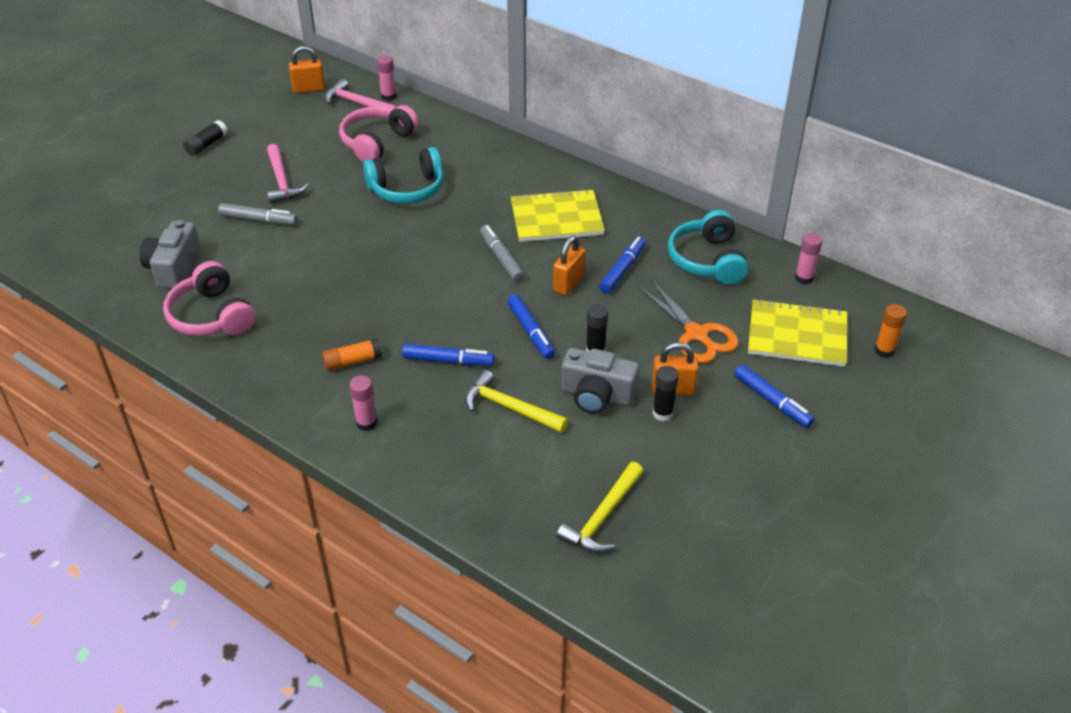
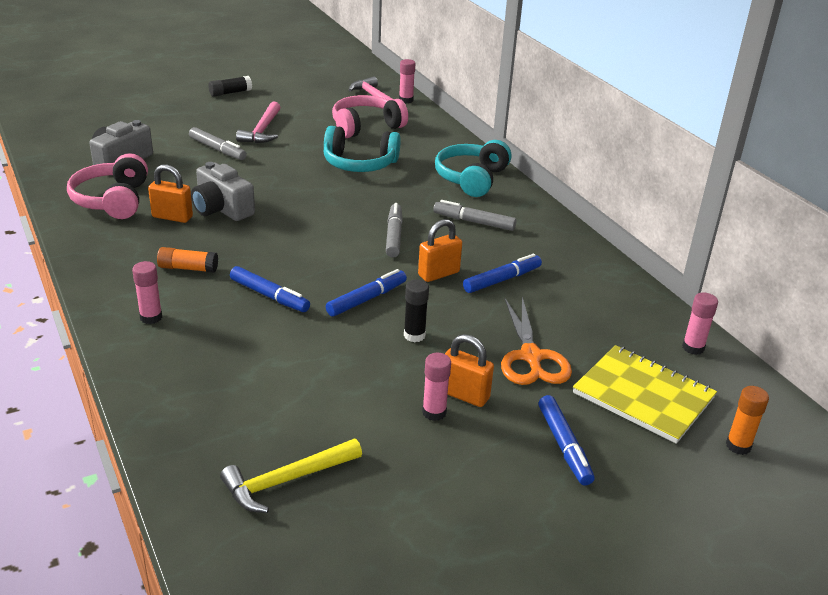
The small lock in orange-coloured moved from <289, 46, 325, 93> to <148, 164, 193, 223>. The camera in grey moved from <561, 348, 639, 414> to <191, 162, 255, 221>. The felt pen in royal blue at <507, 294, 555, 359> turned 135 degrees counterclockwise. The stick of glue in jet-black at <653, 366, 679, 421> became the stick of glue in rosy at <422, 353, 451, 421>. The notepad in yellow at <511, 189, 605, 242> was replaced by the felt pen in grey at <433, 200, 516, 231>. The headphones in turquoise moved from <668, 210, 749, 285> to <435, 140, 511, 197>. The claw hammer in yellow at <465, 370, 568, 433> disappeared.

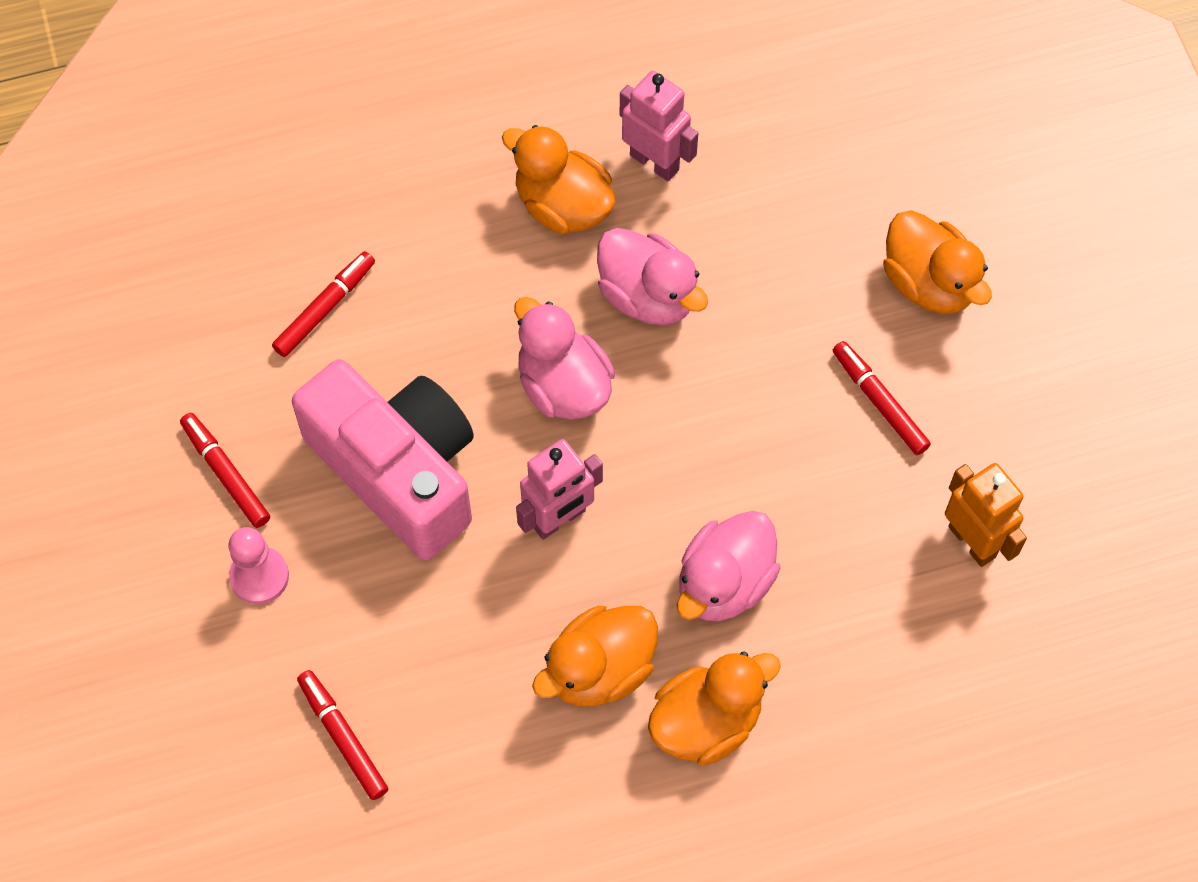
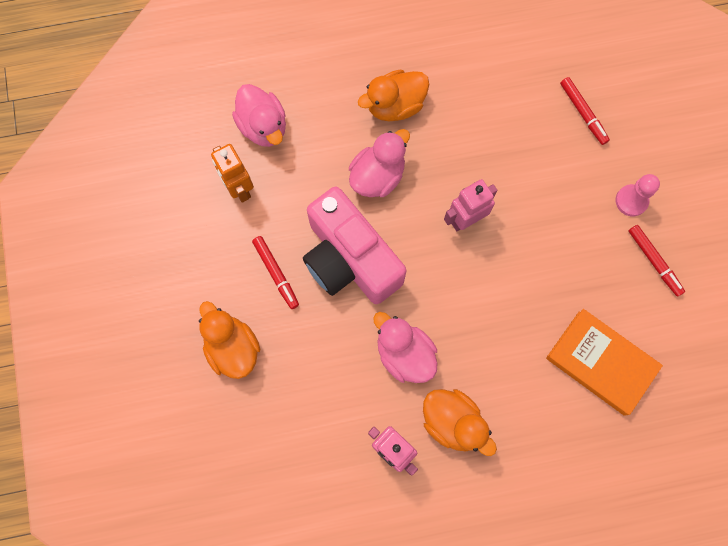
The toy duck in rosy moved from <514, 297, 615, 420> to <232, 84, 286, 147>. The camera in rosy moved from <292, 359, 474, 560> to <303, 187, 407, 304>. The felt pen in red at <272, 251, 375, 357> was replaced by the book in orange-coloured at <546, 309, 663, 416>. The toy duck in orange-coloured at <532, 605, 658, 707> disappeared.

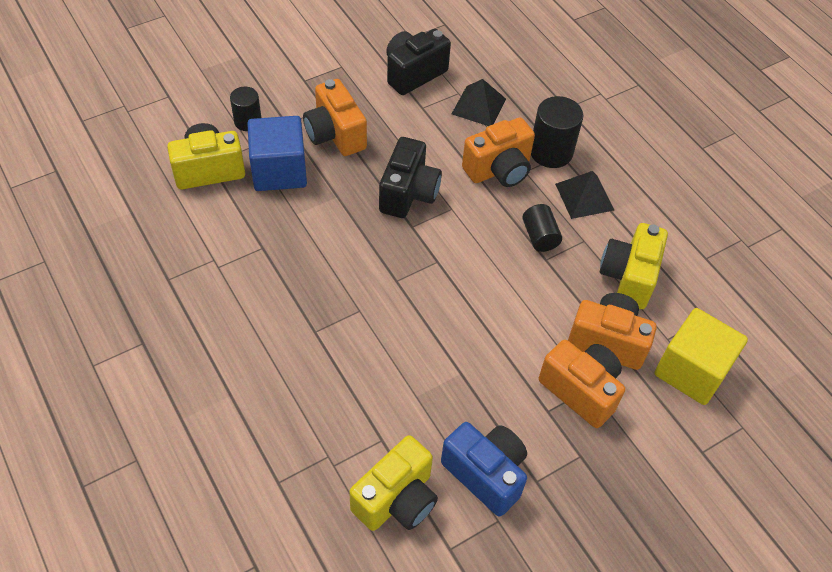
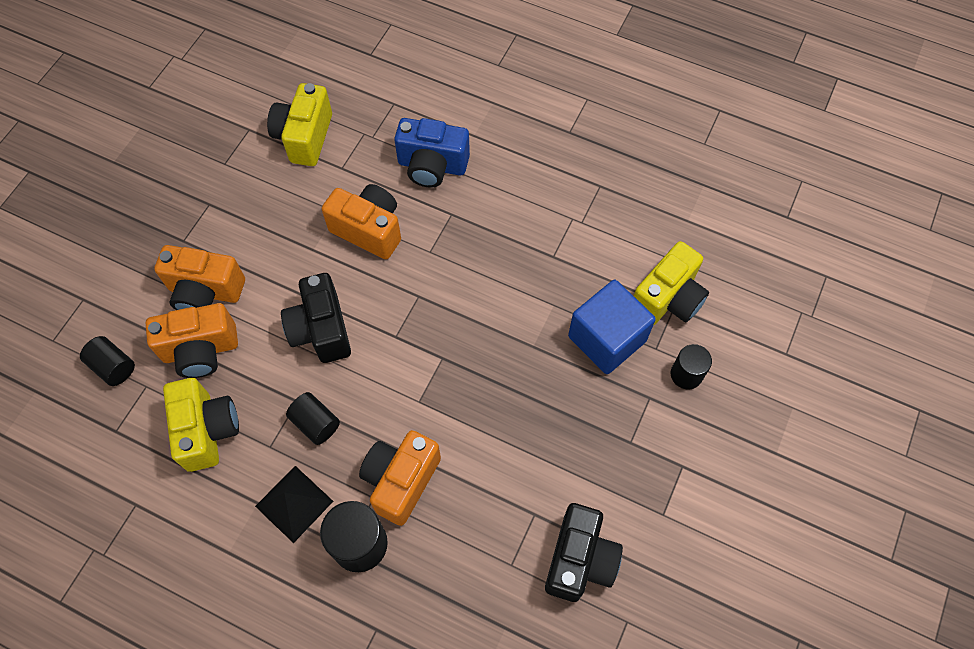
The solid cube in yellow at <654, 308, 748, 405> was replaced by the cylinder in jet-black at <80, 336, 135, 386>. The camera in jet-black moved from <379, 137, 442, 218> to <281, 273, 351, 363>. The camera in orange-coloured moved from <303, 79, 367, 156> to <322, 184, 401, 259>. The camera in royal blue moved from <441, 422, 527, 517> to <394, 118, 470, 188>. The pyramid shape in jet-black at <452, 79, 506, 126> disappeared.

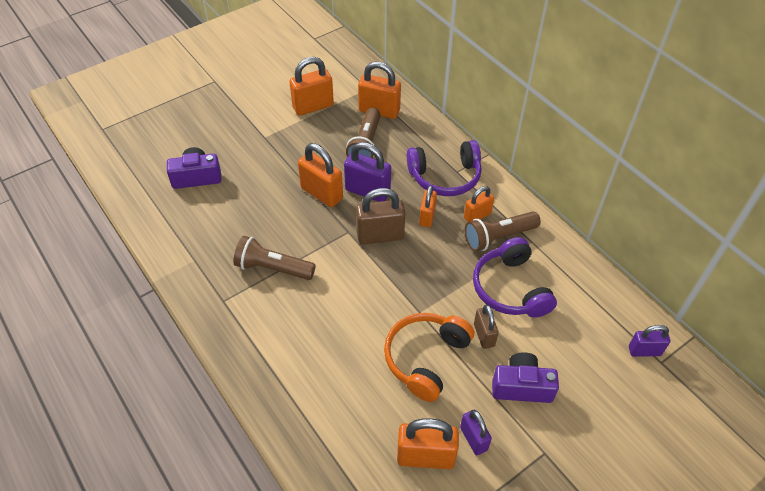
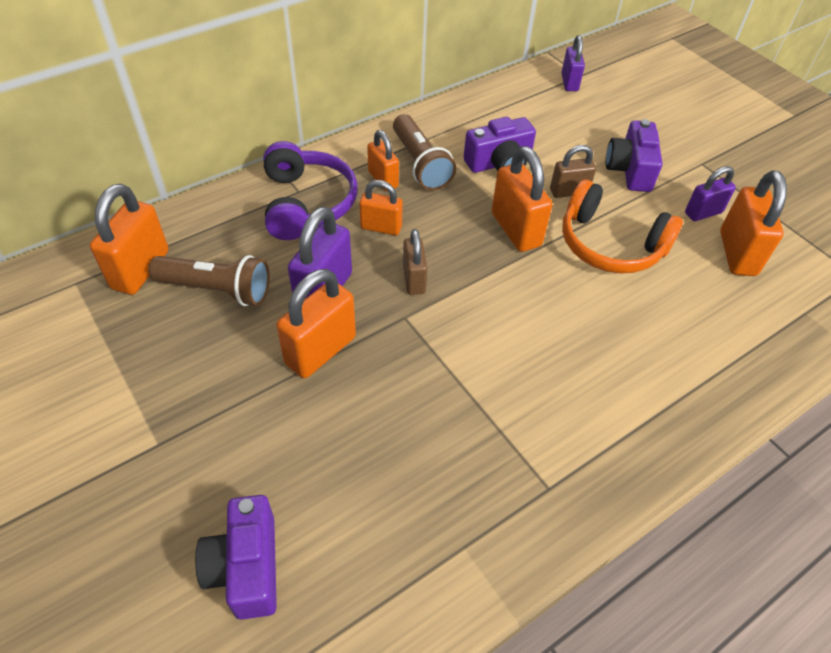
The small lock in dark brown at <356, 188, 405, 244> changed to 0.62 times the size. The headphones in violet at <473, 237, 557, 318> was replaced by the camera in violet at <464, 117, 536, 173>. The small lock in orange-coloured moved from <289, 57, 334, 116> to <492, 146, 553, 252>. The torch in dark brown at <233, 236, 316, 280> disappeared.

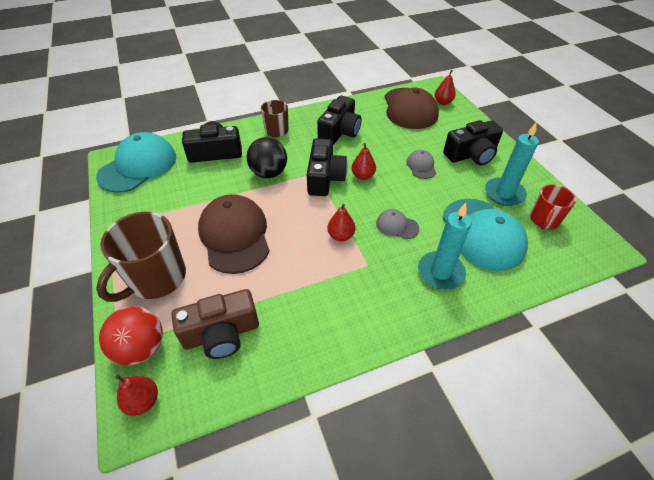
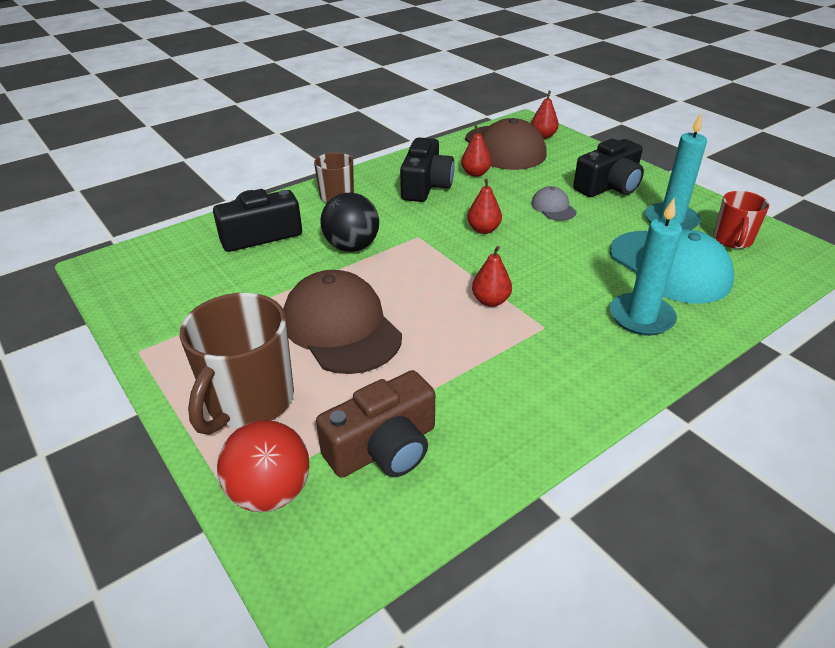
The toy pear in red moved from <115, 375, 158, 416> to <461, 125, 491, 177>. The baseball cap in turquoise at <96, 132, 177, 193> disappeared. The camera in jet-black at <307, 138, 348, 196> disappeared. The baseball cap in grey at <376, 209, 419, 239> disappeared.

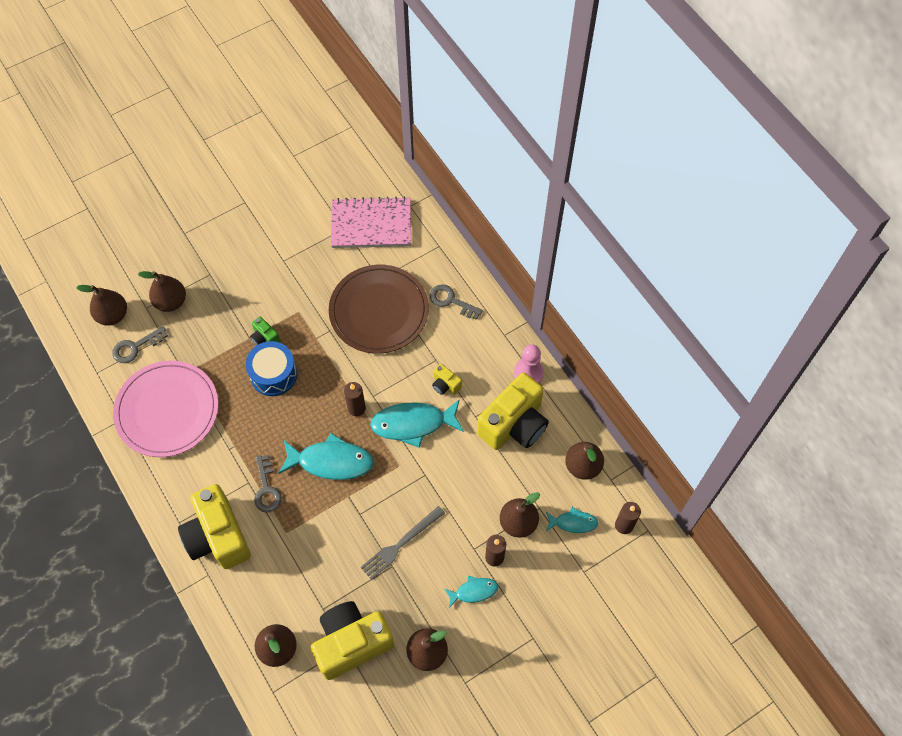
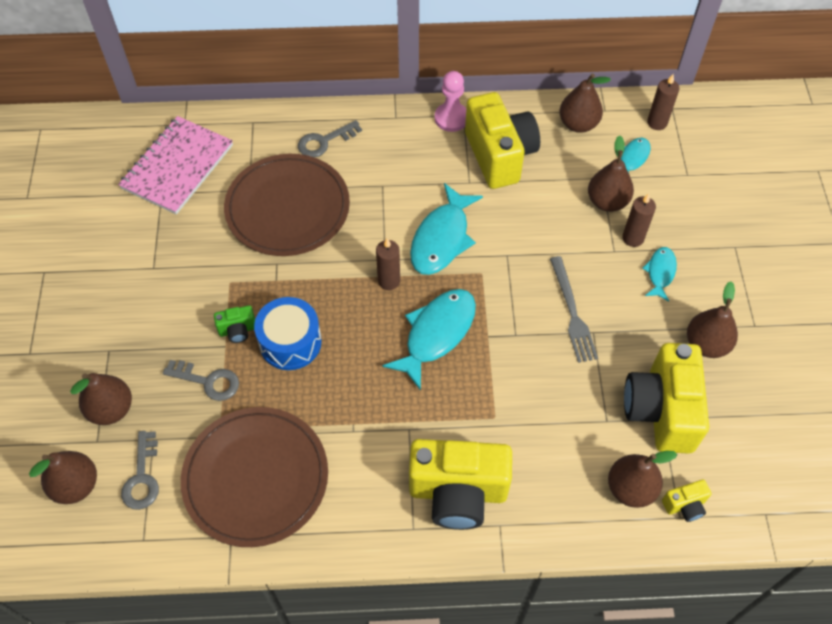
The key in grey moved from <254, 455, 282, 513> to <163, 360, 239, 401>. The flat dish in rosy at <113, 361, 218, 457> became the flat dish in dark brown at <181, 407, 328, 547>. The camera in yellow moved from <432, 363, 462, 395> to <662, 479, 711, 522>.

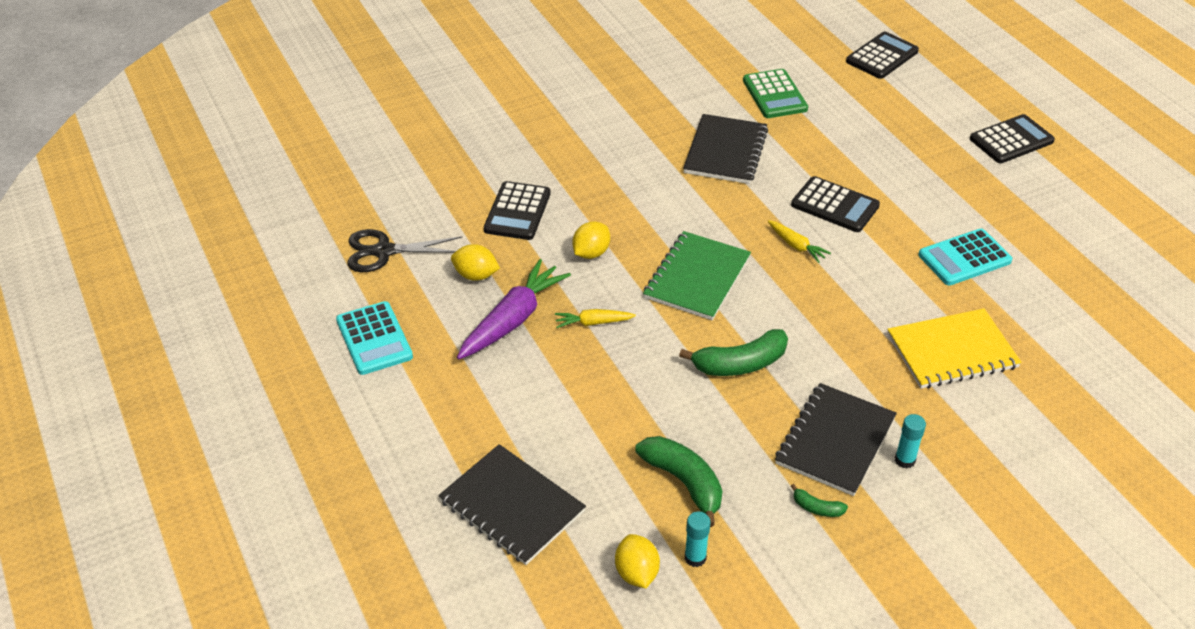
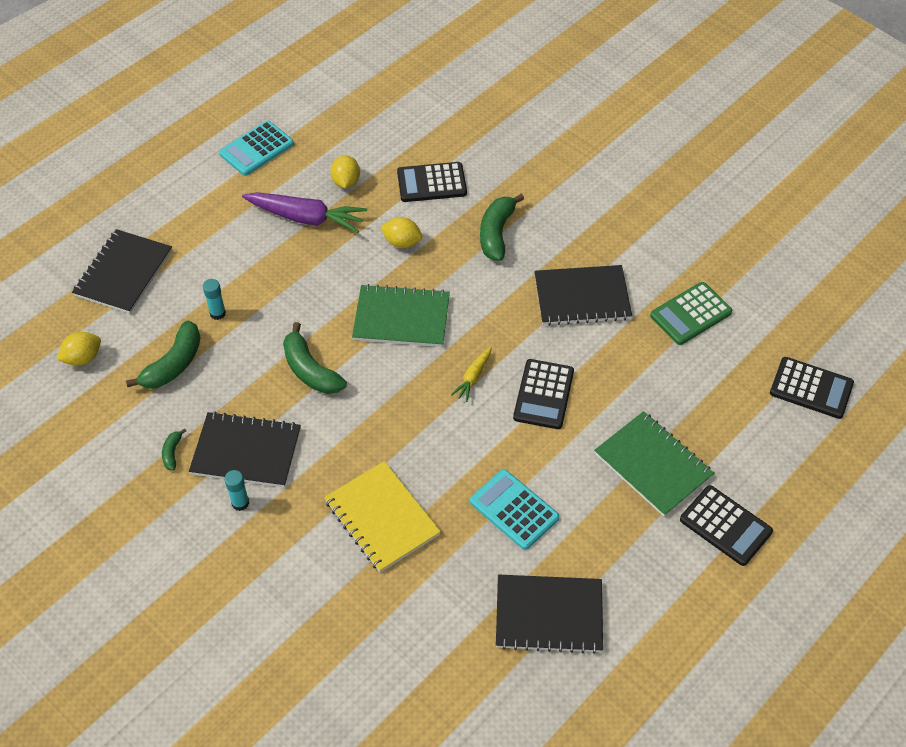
The stick of glue in turquoise moved from <685, 511, 711, 567> to <203, 279, 226, 320>. The banana fruit in emerald at <480, 194, 524, 261> appeared. The notepad in jet-black at <496, 575, 603, 654> appeared. The notepad in emerald at <594, 411, 714, 517> appeared. The scissors in jet-black at <347, 229, 462, 272> disappeared. The carrot in yellow at <555, 309, 636, 328> disappeared.

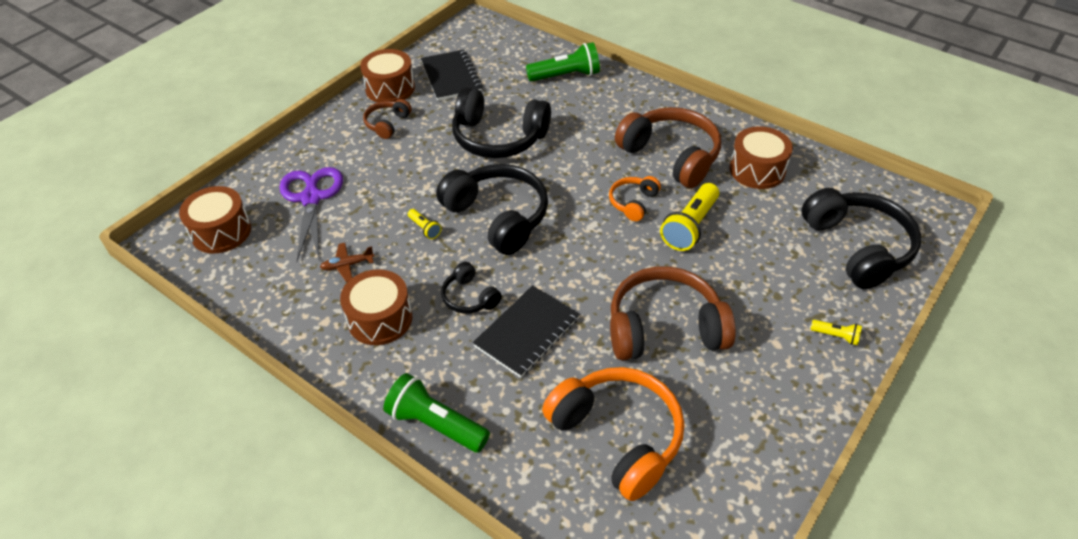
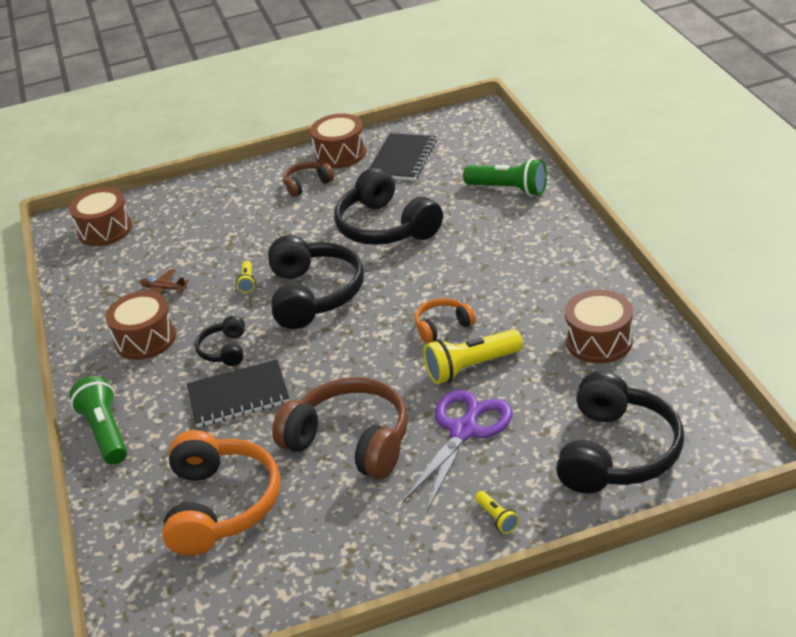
The scissors in violet moved from <279, 167, 343, 261> to <403, 390, 512, 511>. The headphones in dark brown at <615, 107, 721, 188> disappeared.

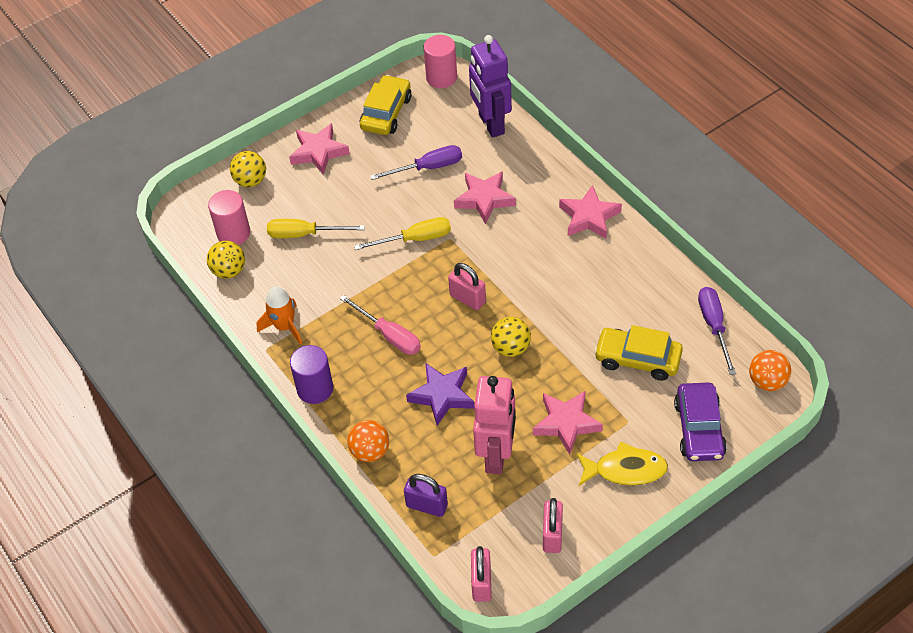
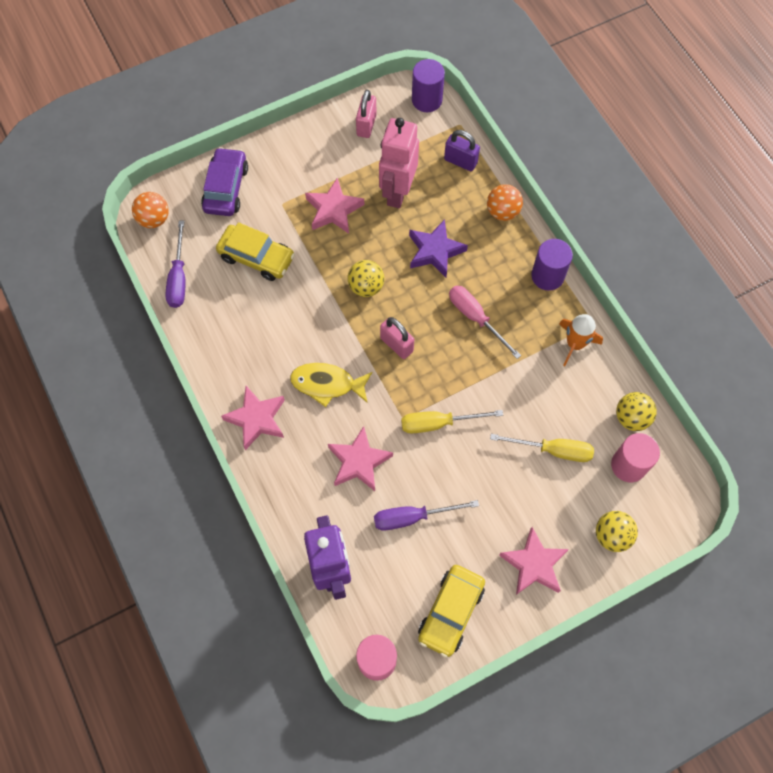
The fish in yellow moved from <576, 441, 668, 486> to <290, 363, 372, 407>. The small lock in rosy at <471, 546, 492, 602> was replaced by the cylinder in violet at <412, 59, 445, 112>.

